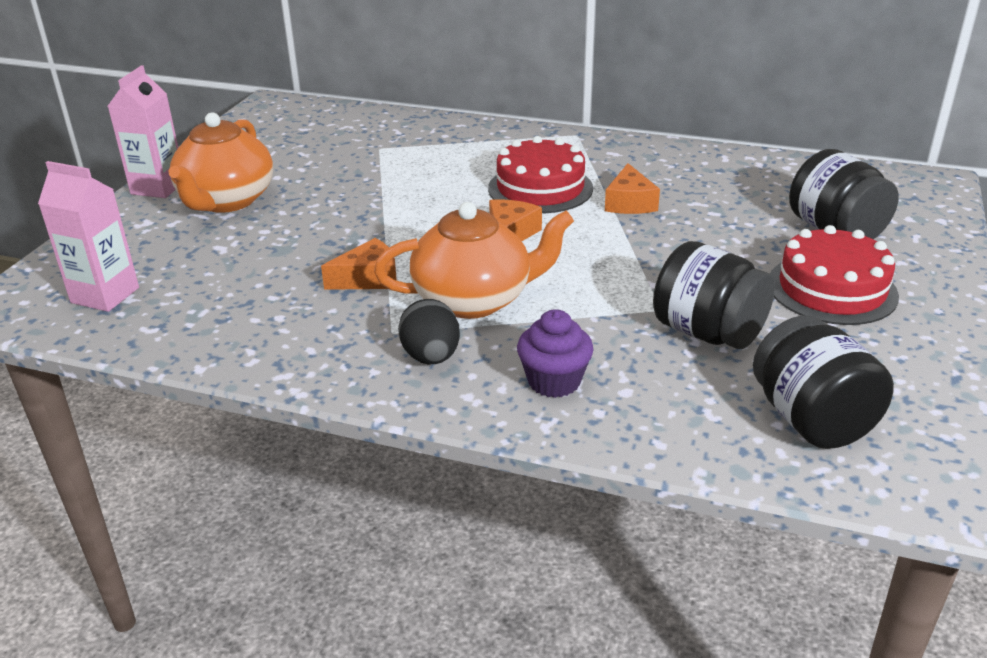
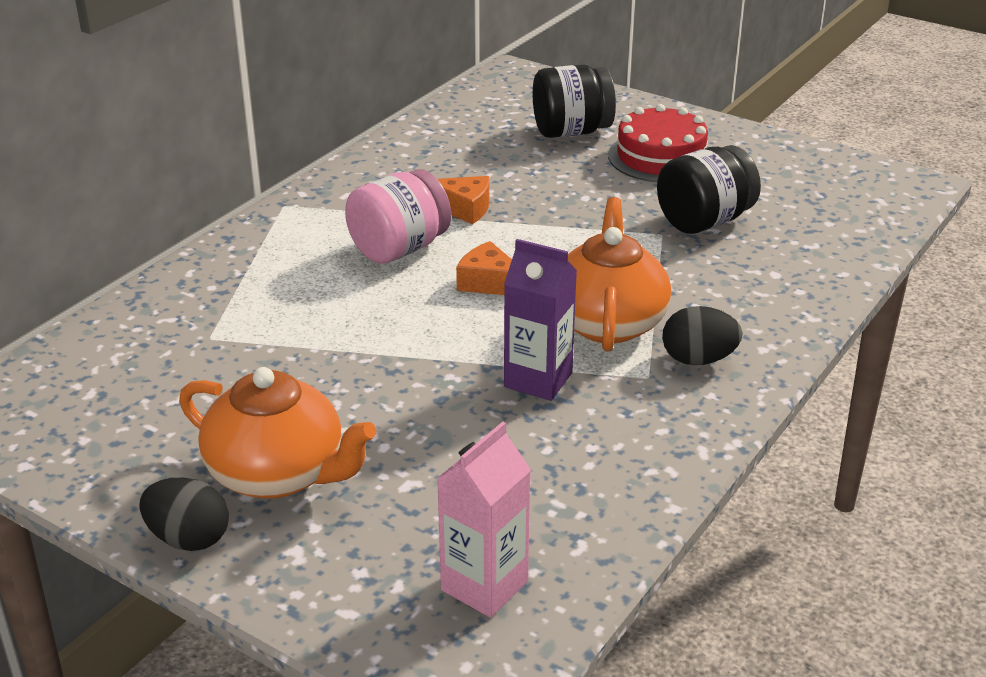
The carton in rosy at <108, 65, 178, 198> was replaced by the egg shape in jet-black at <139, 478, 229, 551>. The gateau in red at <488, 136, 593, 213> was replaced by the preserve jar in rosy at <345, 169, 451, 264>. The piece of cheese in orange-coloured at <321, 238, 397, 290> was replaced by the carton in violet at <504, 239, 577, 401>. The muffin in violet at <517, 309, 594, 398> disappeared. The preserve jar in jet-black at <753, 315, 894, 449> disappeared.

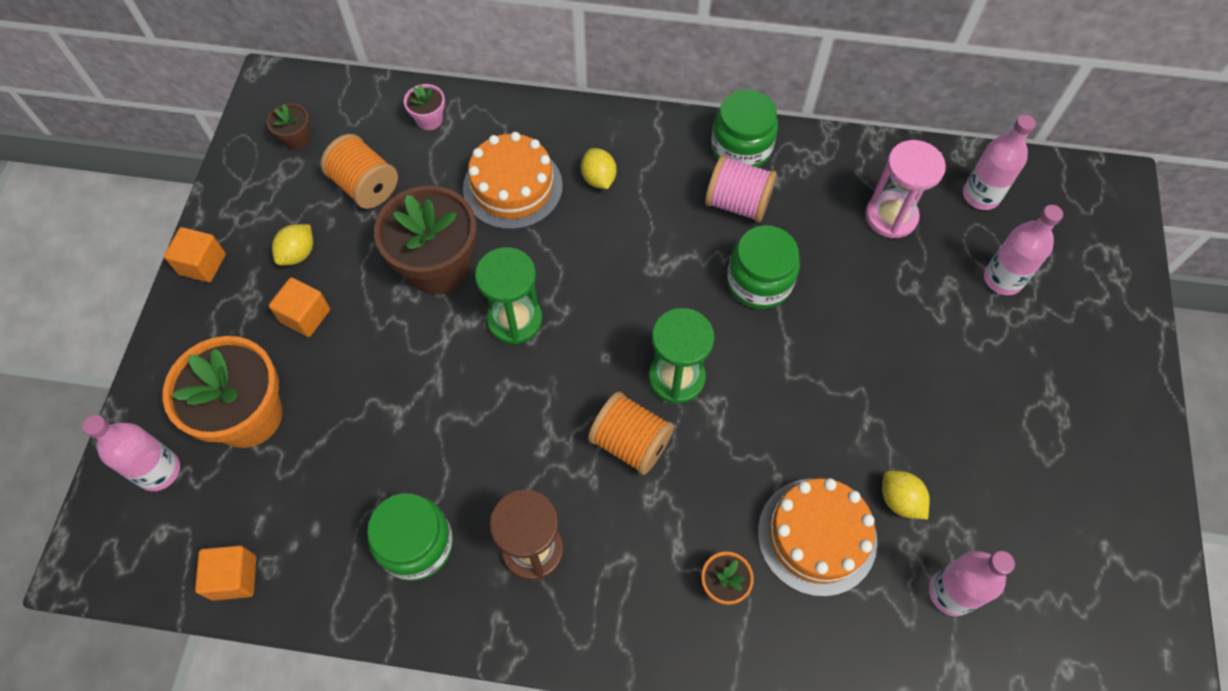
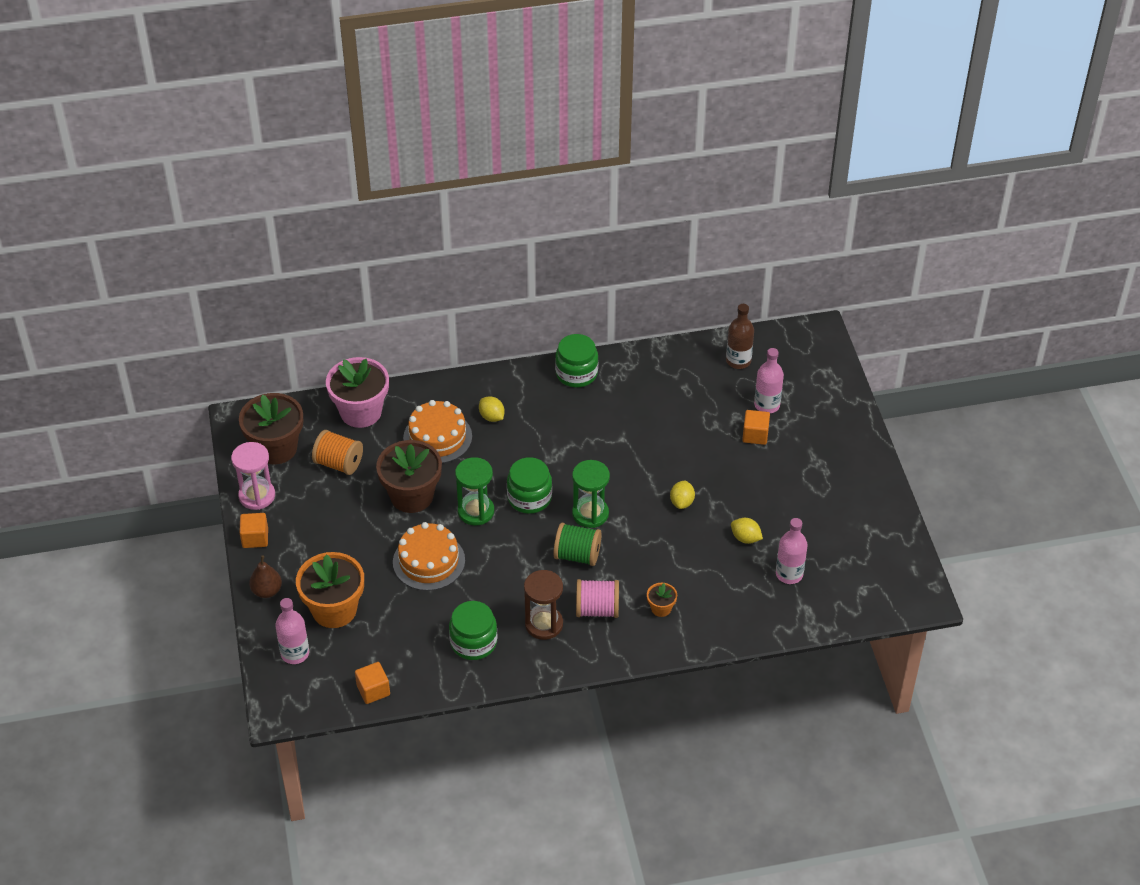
The hourglass in rosy moved from <865, 140, 946, 239> to <231, 442, 275, 510>. The potted plant in dark brown at <267, 103, 311, 150> changed to 2.21 times the size. The toy pear in dark brown at <249, 555, 282, 598> appeared. The potted plant in rosy at <404, 84, 445, 130> changed to 2.21 times the size. The gateau in orange-coloured moved from <758, 478, 877, 597> to <393, 522, 465, 591>. The preserve jar in emerald moved from <727, 226, 800, 309> to <507, 457, 552, 514>. The bobbin in orange-coloured at <588, 392, 674, 475> became the bobbin in emerald at <554, 523, 602, 566>. The bobbin in rosy moved from <705, 155, 777, 222> to <576, 579, 619, 618>. The toy lemon in yellow moved from <272, 224, 313, 265> to <670, 481, 695, 509>. The bottle in rosy at <963, 115, 1036, 210> became the bottle in dark brown at <726, 304, 754, 369>. The solid cube in orange-coloured moved from <269, 277, 330, 337> to <742, 410, 770, 445>.

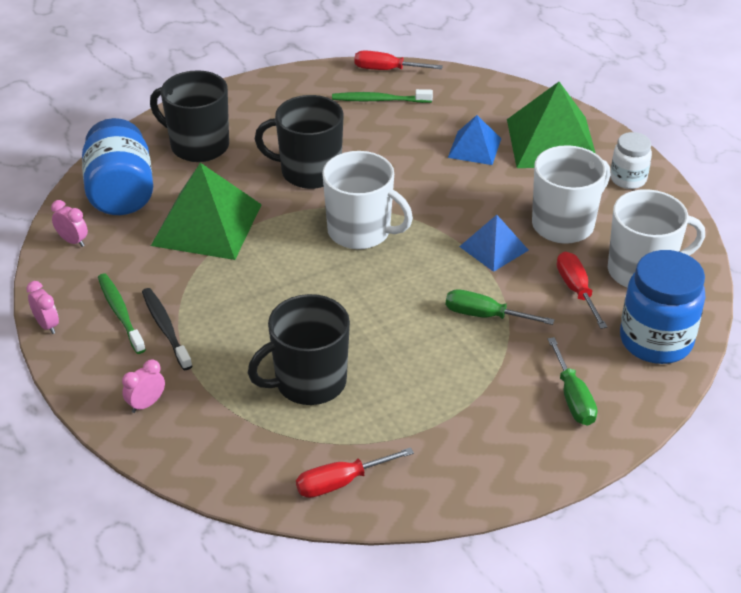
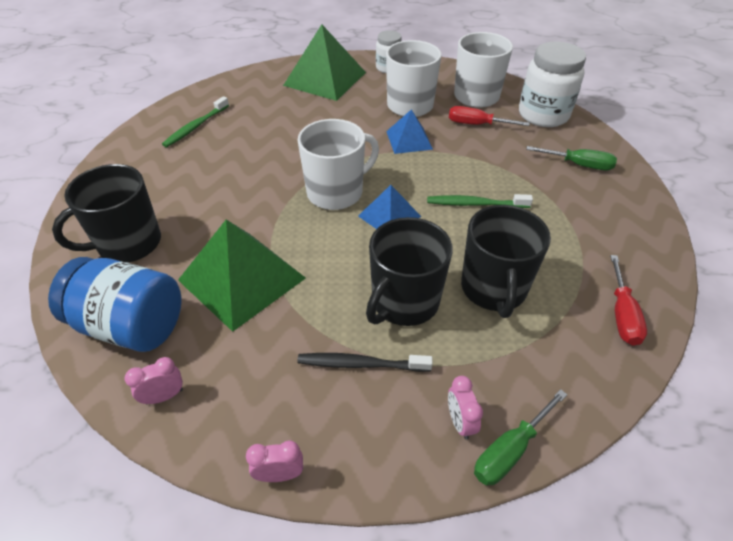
The pyramid shape in royal blue moved from <448, 115, 501, 165> to <358, 185, 421, 229>. The mug in jet-black moved from <255, 95, 344, 189> to <366, 217, 453, 326>. The tooth brush in emerald moved from <98, 274, 146, 354> to <427, 194, 533, 208>. The screwdriver in emerald moved from <446, 289, 555, 325> to <474, 389, 567, 486>. The preserve jar in royal blue at <620, 250, 706, 364> became the preserve jar in pure white at <519, 41, 586, 127>. The screwdriver in red at <354, 50, 443, 70> disappeared.

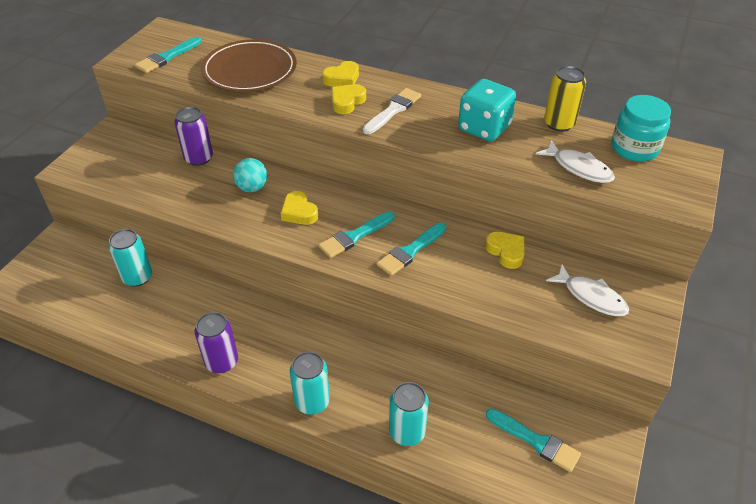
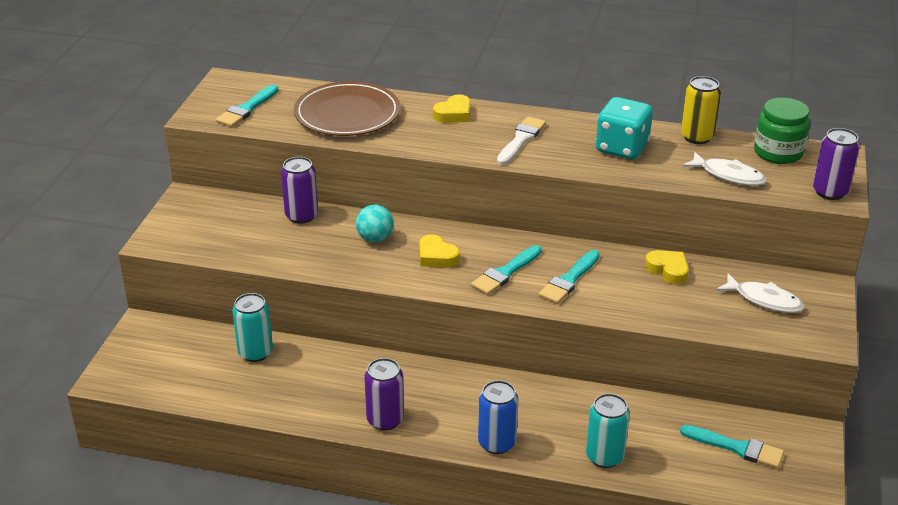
The tin in turquoise at <290, 352, 330, 414> became the tin in royal blue at <478, 380, 518, 454>. The preserve jar in turquoise at <611, 95, 671, 162> became the preserve jar in emerald at <754, 98, 810, 164>. The tin in violet at <813, 128, 860, 200> appeared. The heart in yellow at <331, 84, 366, 114> disappeared.

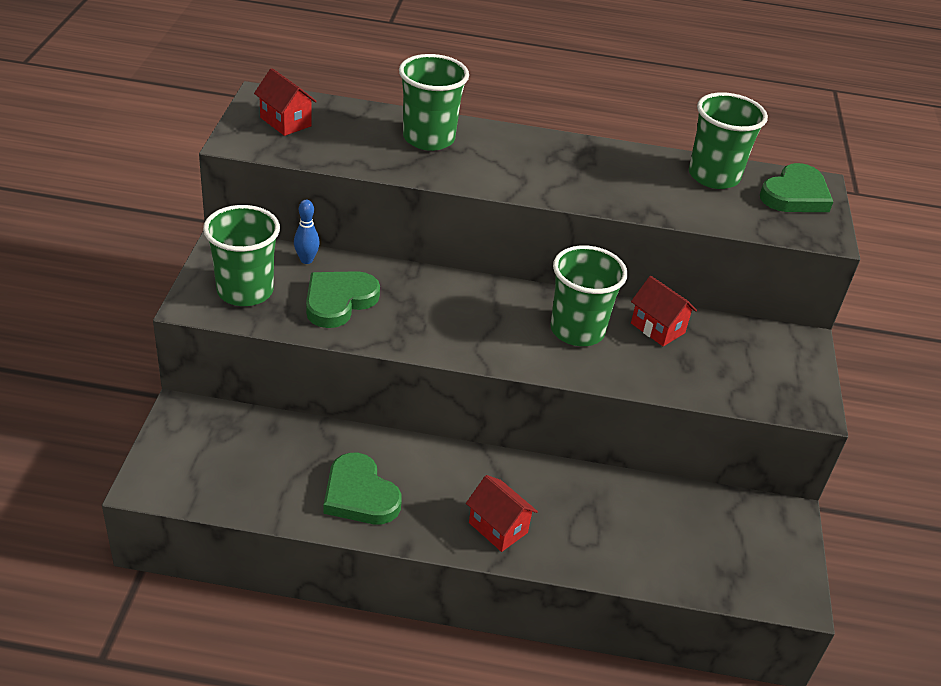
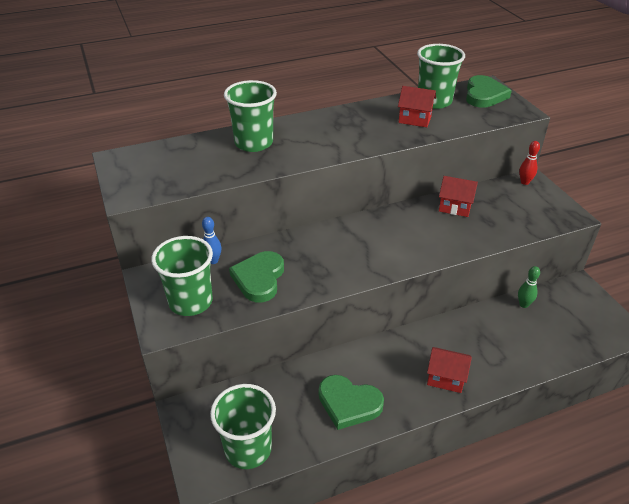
The beaker in emerald moved from <550, 245, 628, 346> to <210, 384, 276, 469>. The cottage in red moved from <254, 68, 317, 136> to <398, 86, 436, 127>. The bowling pin in emerald at <518, 266, 540, 308> appeared. The bowling pin in red at <519, 141, 540, 185> appeared.

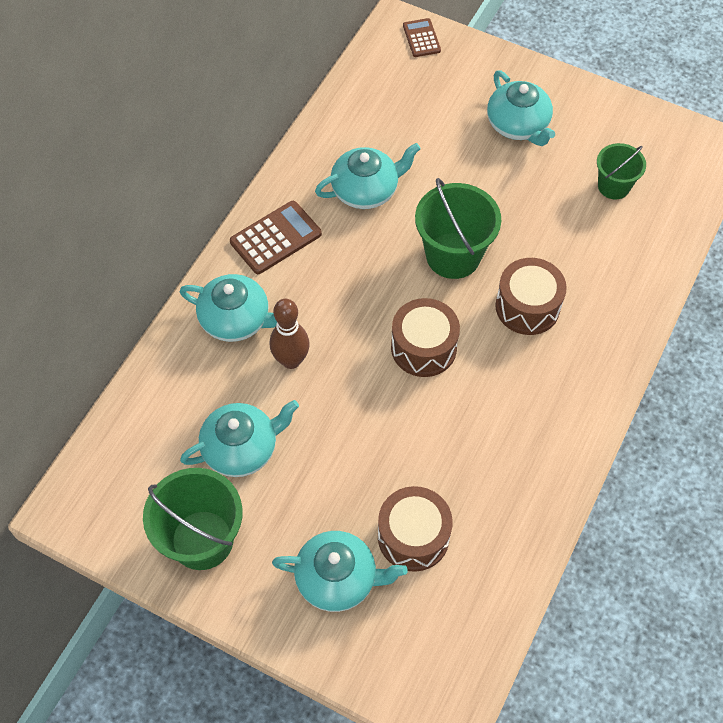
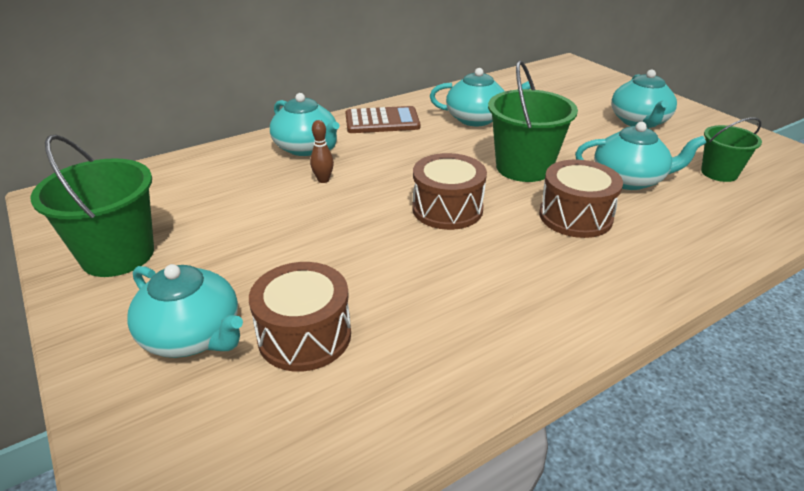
The bowling pin in dark brown at <270, 299, 310, 369> changed to 0.59 times the size. The china teapot in turquoise moved from <180, 400, 299, 477> to <575, 122, 707, 190>. The pocket calculator in dark brown at <403, 18, 441, 57> disappeared.

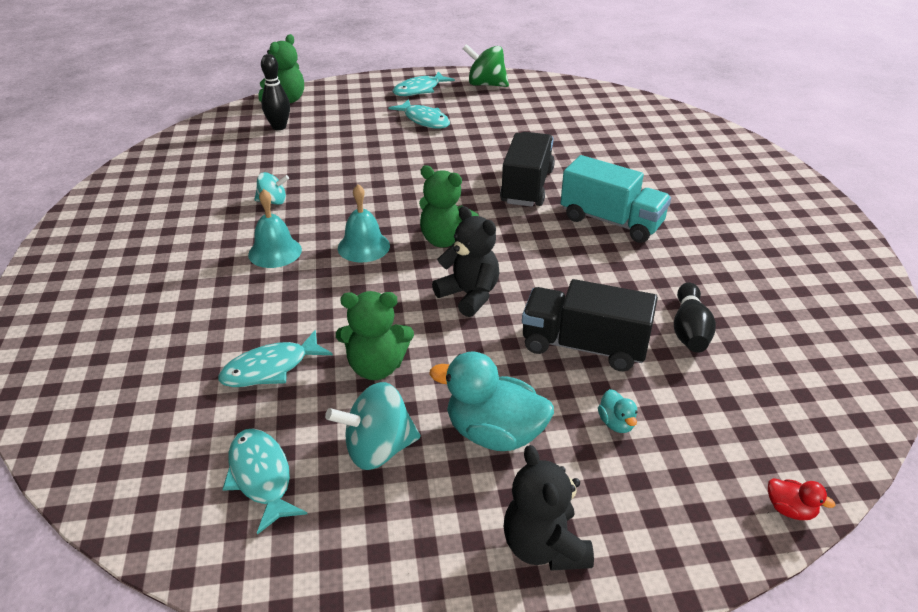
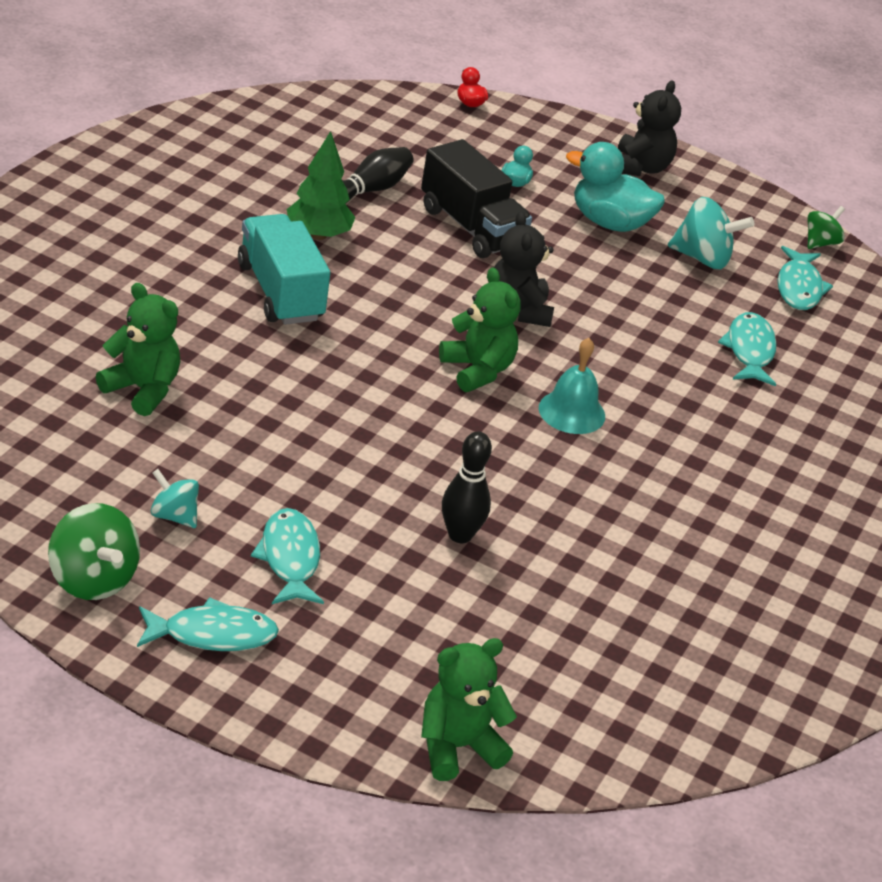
The stuffed bear in emerald moved from <336, 291, 414, 380> to <96, 283, 180, 416>. The toy top in turquoise moved from <254, 172, 289, 205> to <151, 469, 199, 528>. The fir tree in emerald at <287, 131, 355, 240> appeared. The bowling pin in jet-black moved from <261, 54, 290, 130> to <442, 432, 492, 543>. The toy duck in turquoise at <429, 352, 554, 451> turned 150 degrees clockwise. The fish in turquoise at <218, 330, 333, 387> turned 90 degrees counterclockwise. The toy top in emerald at <807, 206, 845, 249> appeared. The school bell in turquoise at <248, 189, 302, 268> disappeared. The truck in jet-black at <500, 132, 555, 207> disappeared.

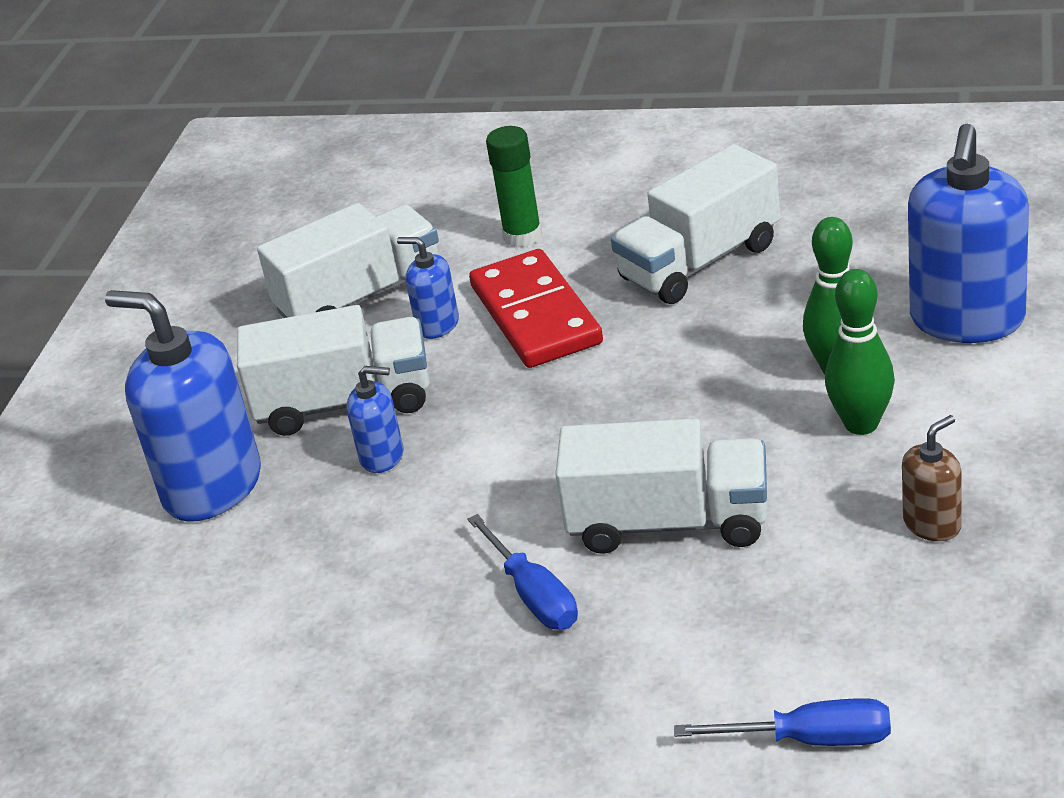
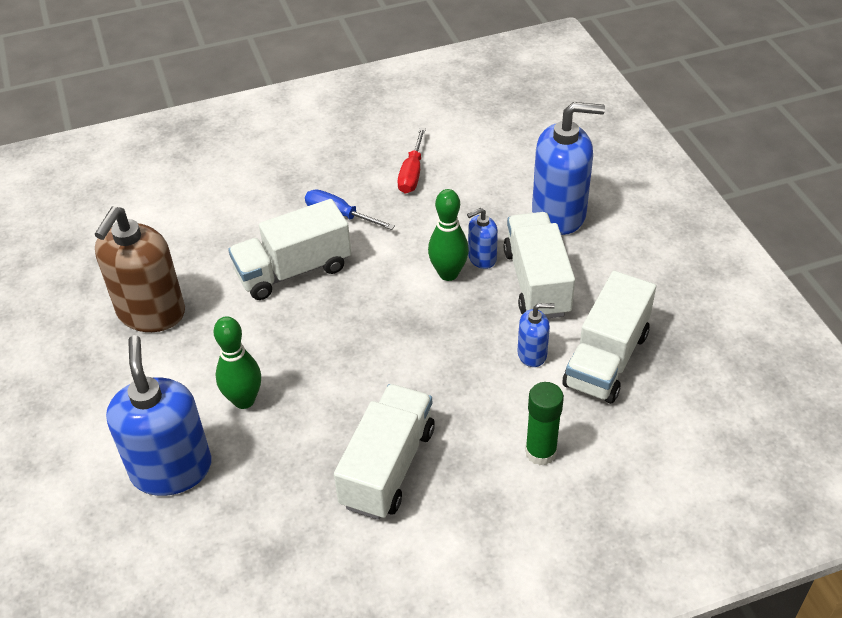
The pump bottle in dark brown at <902, 415, 962, 541> changed to 2.07 times the size. The screwdriver in red at <398, 127, 426, 194> appeared. The bowling pin in emerald moved from <825, 269, 895, 435> to <428, 189, 469, 281>. The truck in pure white at <237, 305, 430, 436> turned 120 degrees clockwise. The domino in red at <469, 249, 603, 368> disappeared. The screwdriver in royal blue at <674, 698, 891, 746> disappeared.

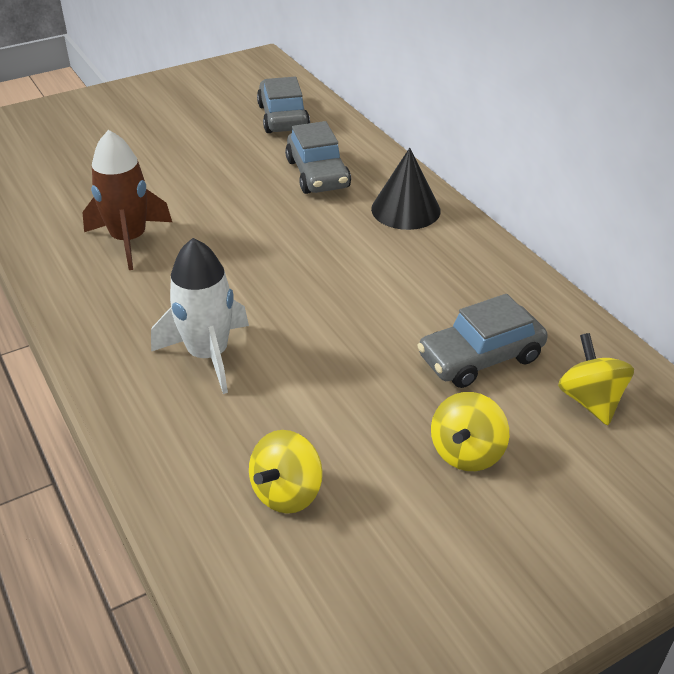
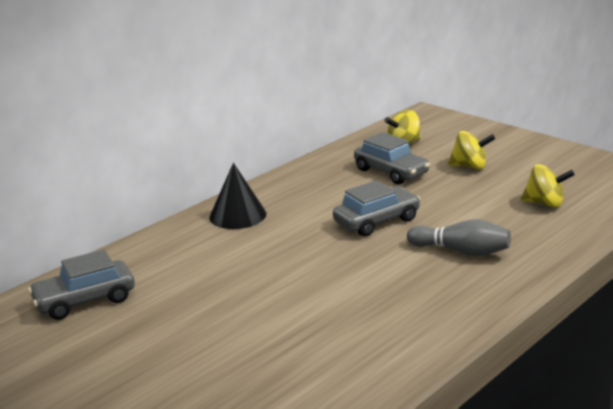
The car in grey moved from <285, 121, 351, 194> to <333, 180, 420, 237>. The toy rocket in pure white at <151, 238, 249, 394> was replaced by the bowling pin in grey at <407, 219, 511, 257>. The toy rocket in dark brown at <82, 130, 172, 270> disappeared.

